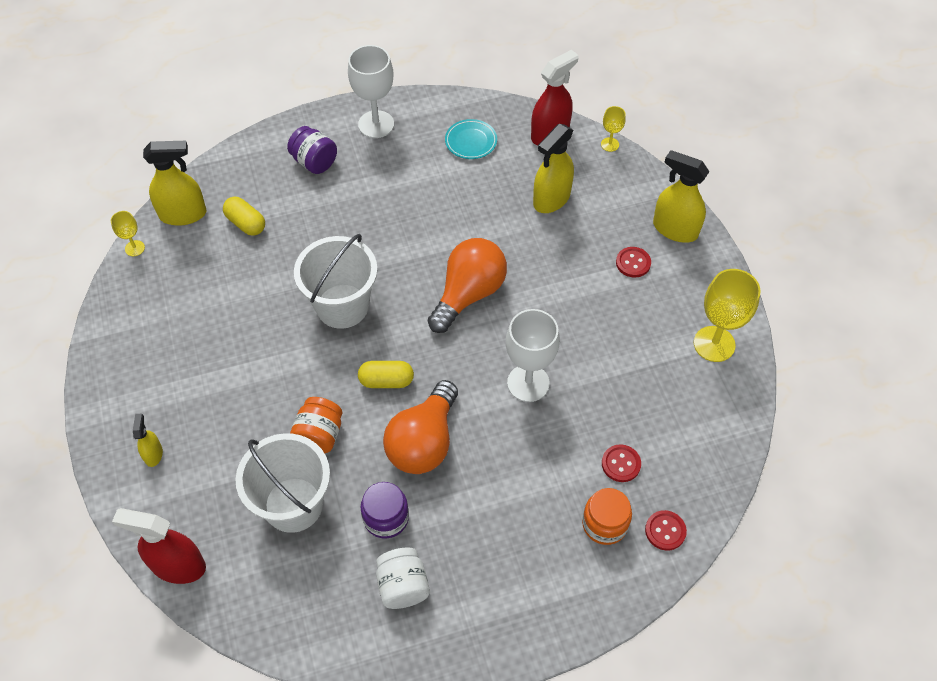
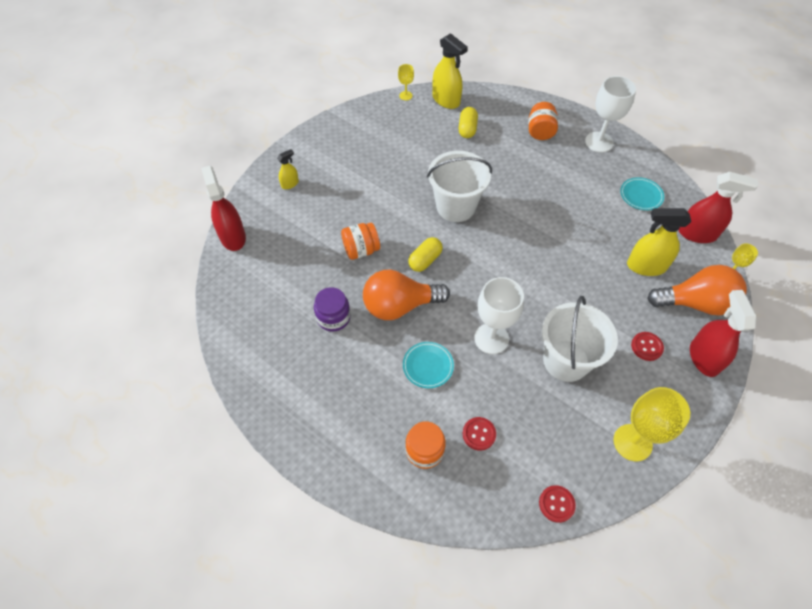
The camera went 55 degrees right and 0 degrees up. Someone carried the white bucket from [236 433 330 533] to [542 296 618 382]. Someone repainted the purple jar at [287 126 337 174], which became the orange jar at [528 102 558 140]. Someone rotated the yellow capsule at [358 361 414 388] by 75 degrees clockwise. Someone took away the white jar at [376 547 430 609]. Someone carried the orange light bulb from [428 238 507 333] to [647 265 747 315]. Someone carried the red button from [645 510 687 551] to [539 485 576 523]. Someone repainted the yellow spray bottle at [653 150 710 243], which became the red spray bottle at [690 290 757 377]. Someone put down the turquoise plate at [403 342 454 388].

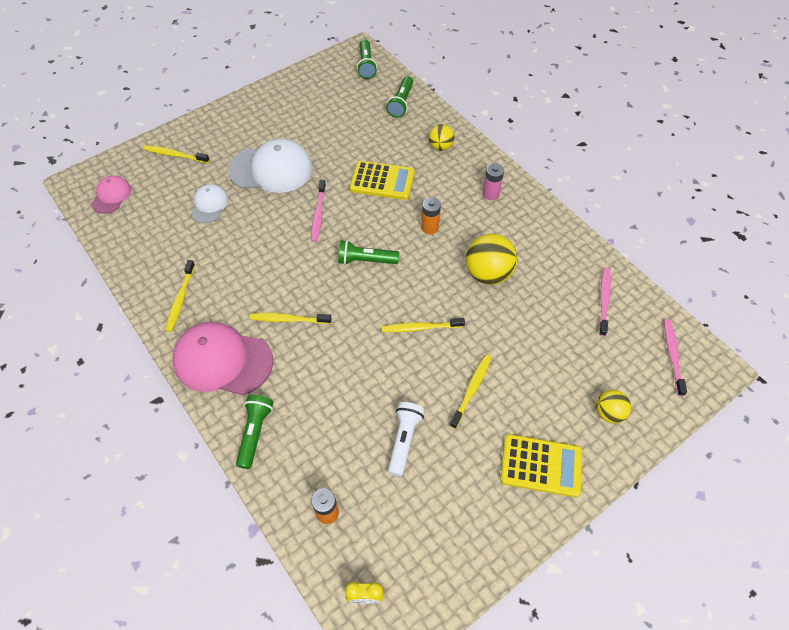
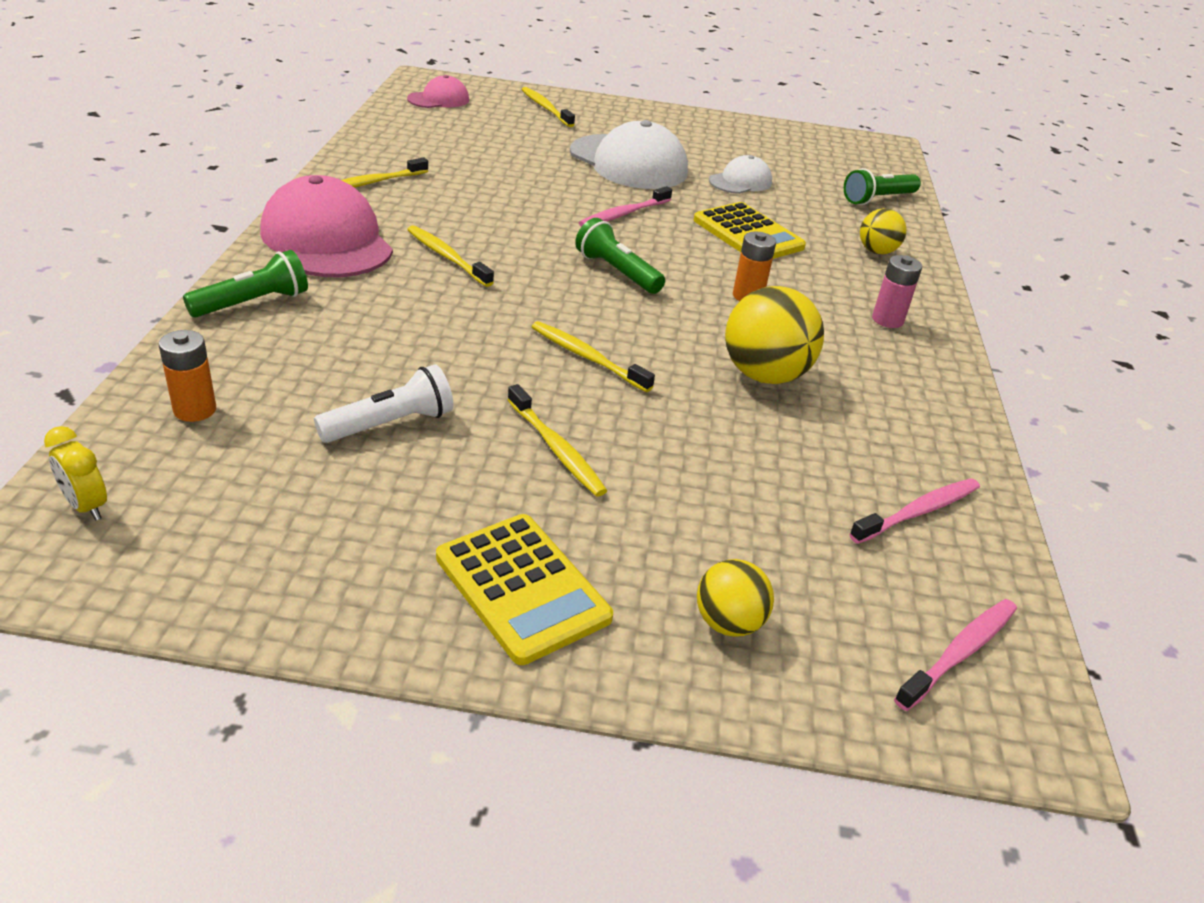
The camera went 40 degrees right and 20 degrees down. Someone carried the white cap from [191 184 229 223] to [709 155 772 194]. Someone took away the green flashlight at [357 39 377 79]. Someone rotated the yellow toothbrush at [450 355 492 429] by 75 degrees clockwise.

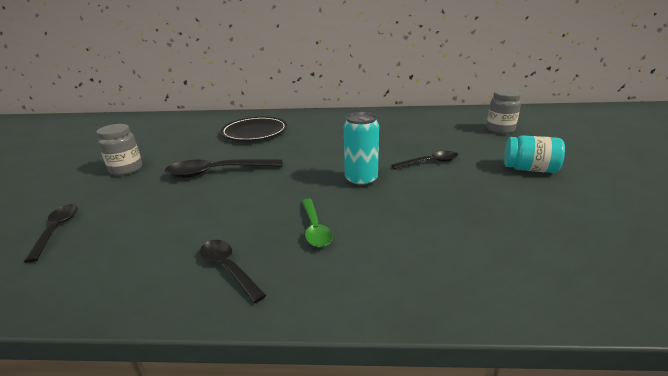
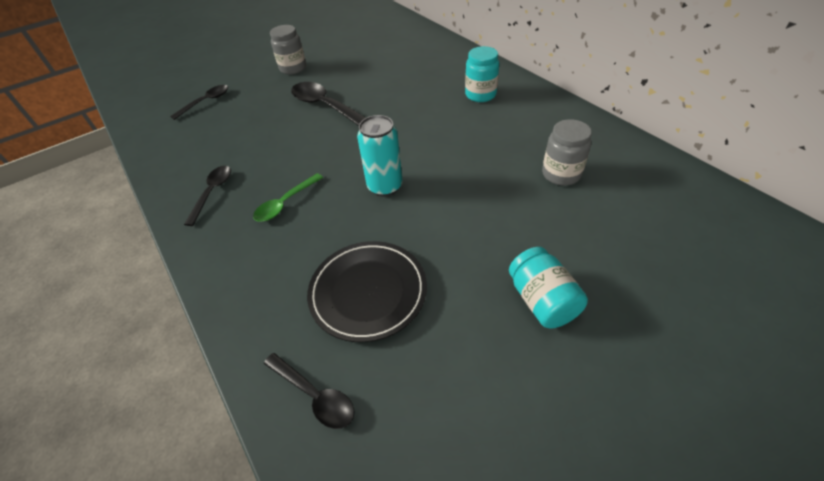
The camera went 55 degrees right and 20 degrees up. Someone carried the black plate from [220 117 287 141] to [307 241 427 342]. Someone carried the black spoon from [391 151 458 169] to [264 353 354 429]. Someone carried the grey jar from [487 89 521 134] to [542 119 592 186]. Someone put down the turquoise jar at [465 46 499 102].

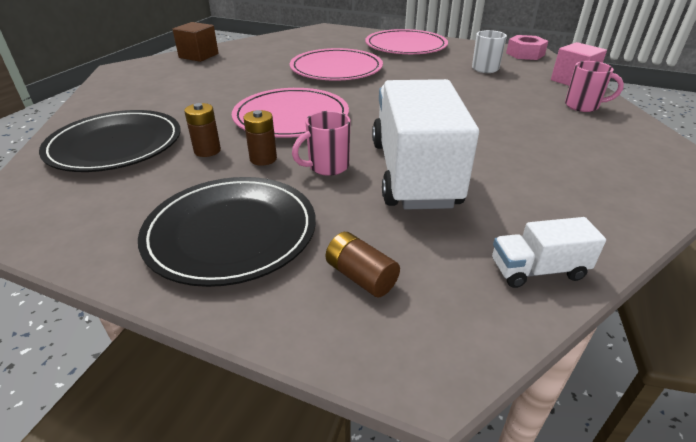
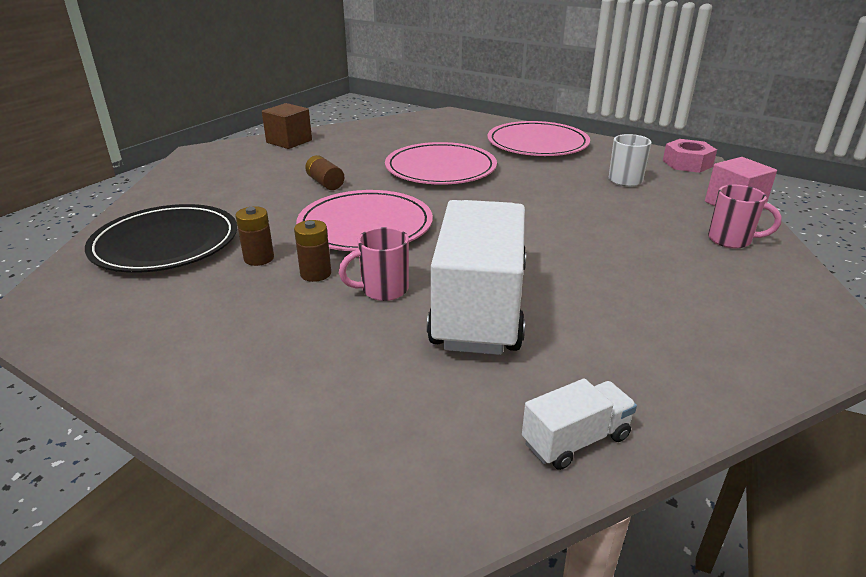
The camera went 10 degrees right and 5 degrees down. Someone took away the black plate at [138 177 316 287]. Someone carried the brown battery from [326 232 400 298] to [305 155 344 190]. Someone rotated the white truck at [492 217 606 288] by 150 degrees clockwise.

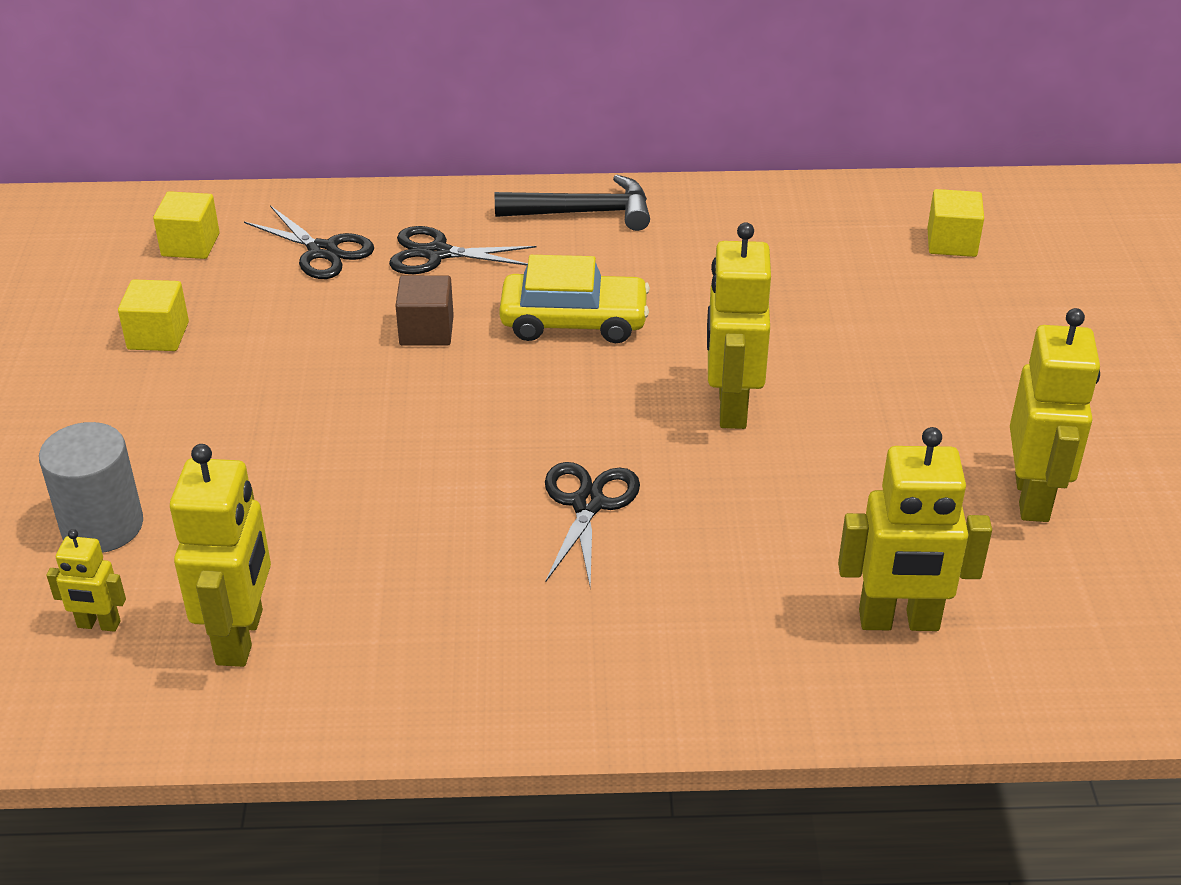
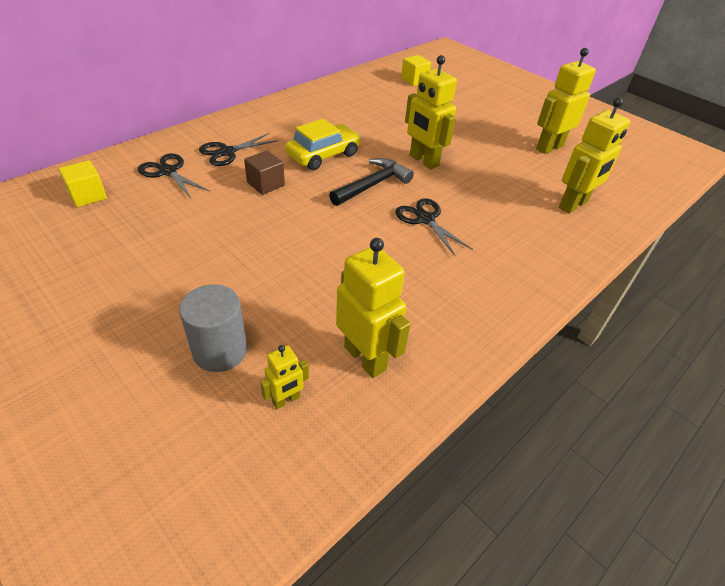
The camera went 45 degrees left and 5 degrees up. Someone took away the yellow cube at [118 279 189 351]. Someone rotated the black scissors at [244 205 374 279] by 135 degrees counterclockwise. Someone carried the black hammer from [495 175 650 231] to [329 158 414 206]. Someone rotated the yellow robot at [1010 308 1100 522] by 90 degrees counterclockwise.

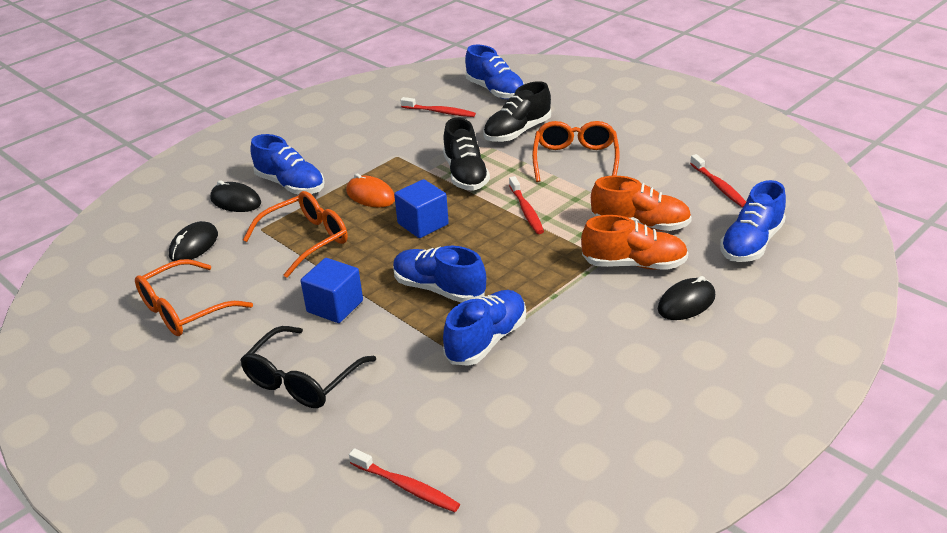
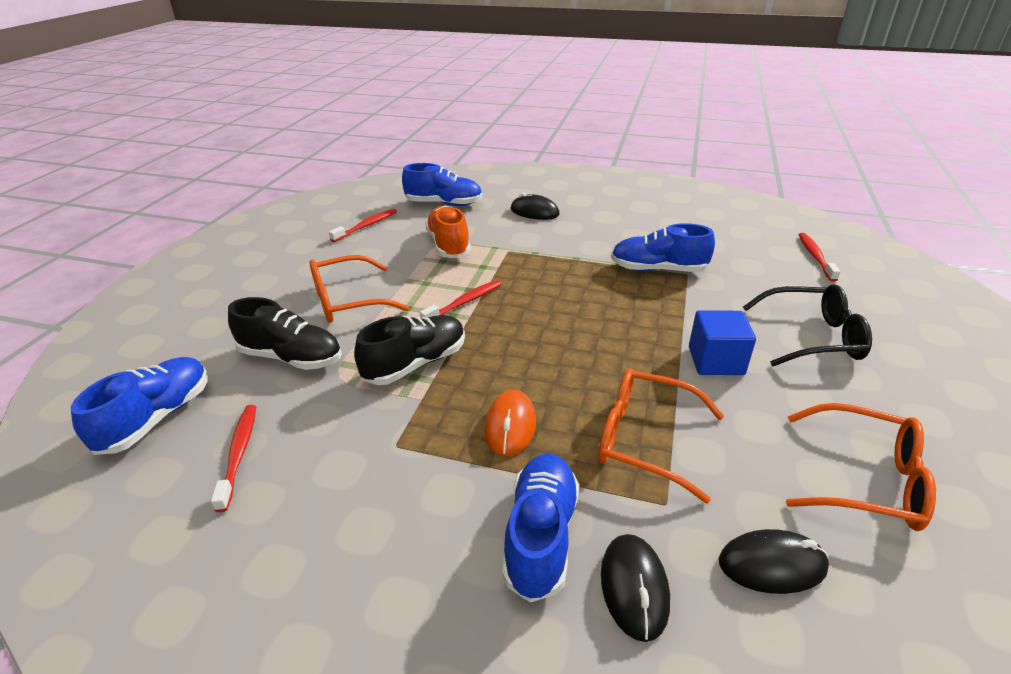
The camera went 120 degrees left and 0 degrees up. Someone took away the blue shoe at [393 246 486 303]. Someone took away the blue cube at [394 179 449 238]. Someone took away the orange shoe at [581 215 688 270].

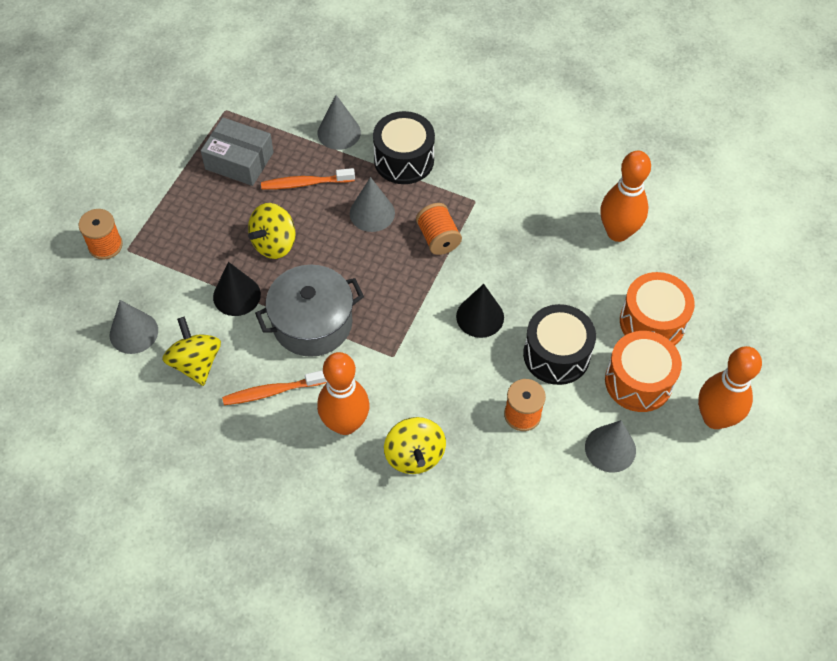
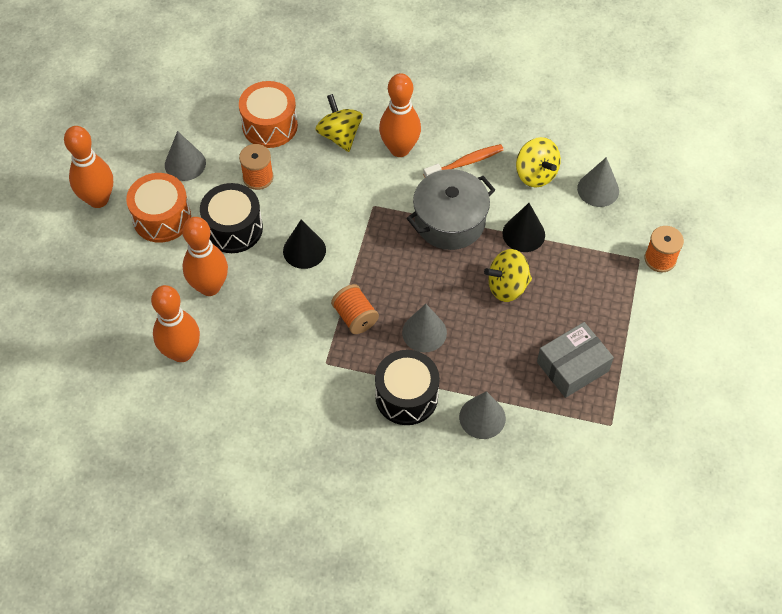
The camera went 170 degrees right and 0 degrees up. Someone rotated the grey box at [201 117 274 186] by 45 degrees counterclockwise. Someone rotated the yellow spinning top at [248 203 296 259] by 135 degrees counterclockwise. Someone took away the orange toothbrush at [261 168 355 190]. Someone carried the orange drum from [620 272 695 345] to [239 81 298 148]. Someone put down the orange bowling pin at [182 217 228 296].

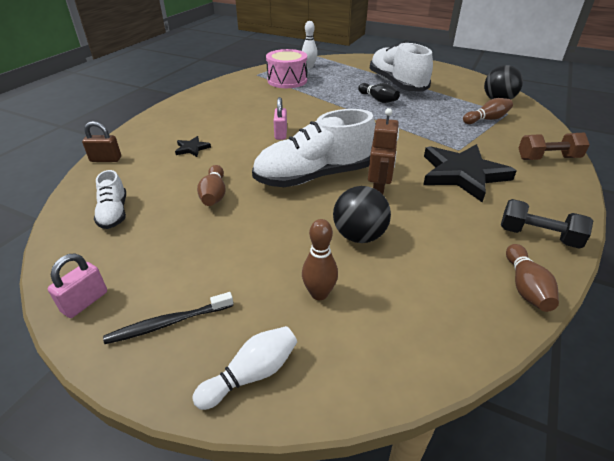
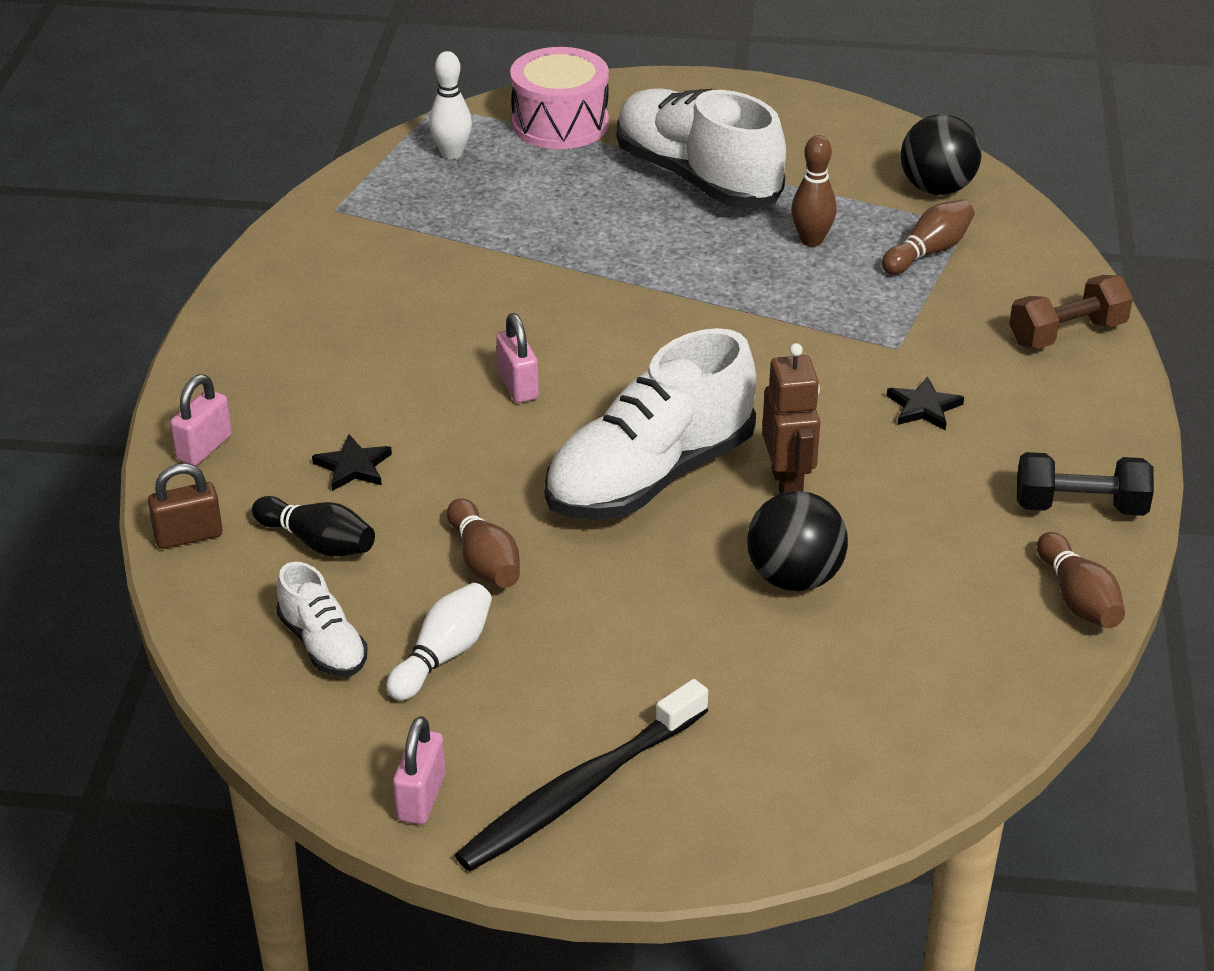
The camera went 20 degrees left and 0 degrees up. Someone scaled the black toothbrush at [103 292 233 344] by 1.58. Someone carried the white bowling pin from [192 326 297 410] to [386 583 492 701]. Someone carried the pink drum from [266 49 307 88] to [510 47 609 149]. Someone carried the brown bowling pin from [302 219 338 300] to [791 135 837 247]. Someone carried the black bowling pin from [358 83 400 103] to [252 496 375 557]. Someone scaled the black star at [423 144 516 202] by 0.43. Someone put down the pink padlock at [170 374 232 466].

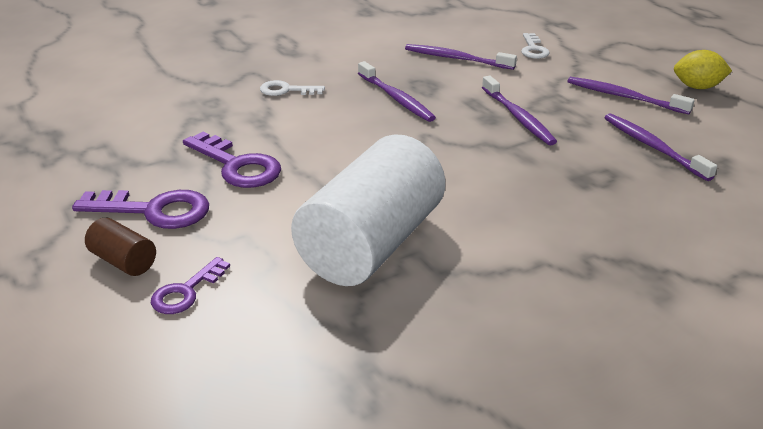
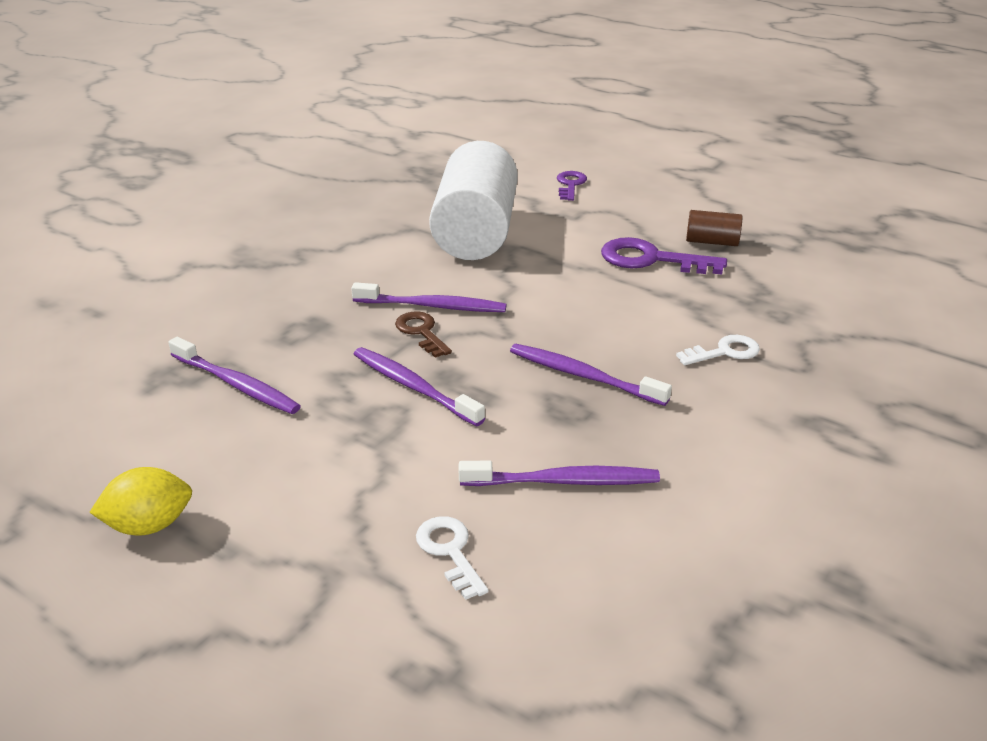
The camera went 155 degrees right and 0 degrees up. Someone took away the purple key at [72 190 209 229]. Someone carried the brown cylinder from [85 218 156 276] to [686 210 742 246]. Someone carried the purple toothbrush from [567 77 695 114] to [351 282 507 312]. Someone put down the brown key at [395 312 452 358].

